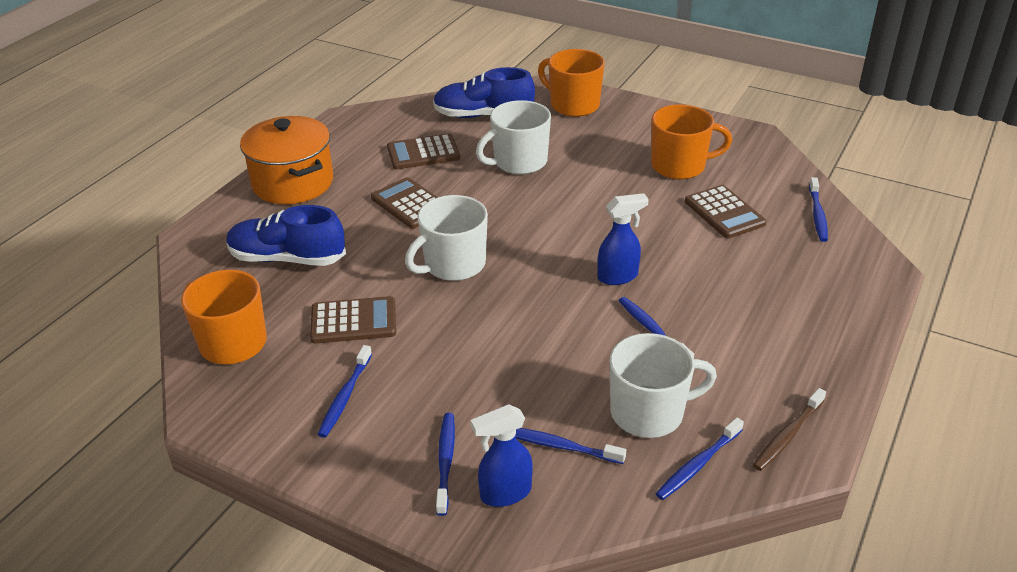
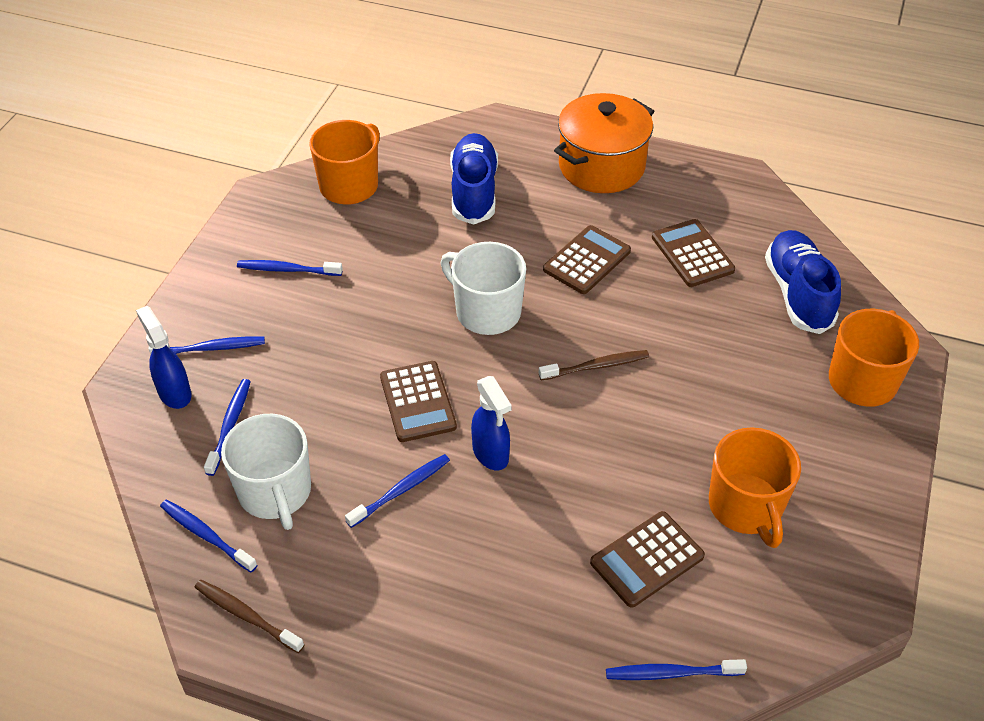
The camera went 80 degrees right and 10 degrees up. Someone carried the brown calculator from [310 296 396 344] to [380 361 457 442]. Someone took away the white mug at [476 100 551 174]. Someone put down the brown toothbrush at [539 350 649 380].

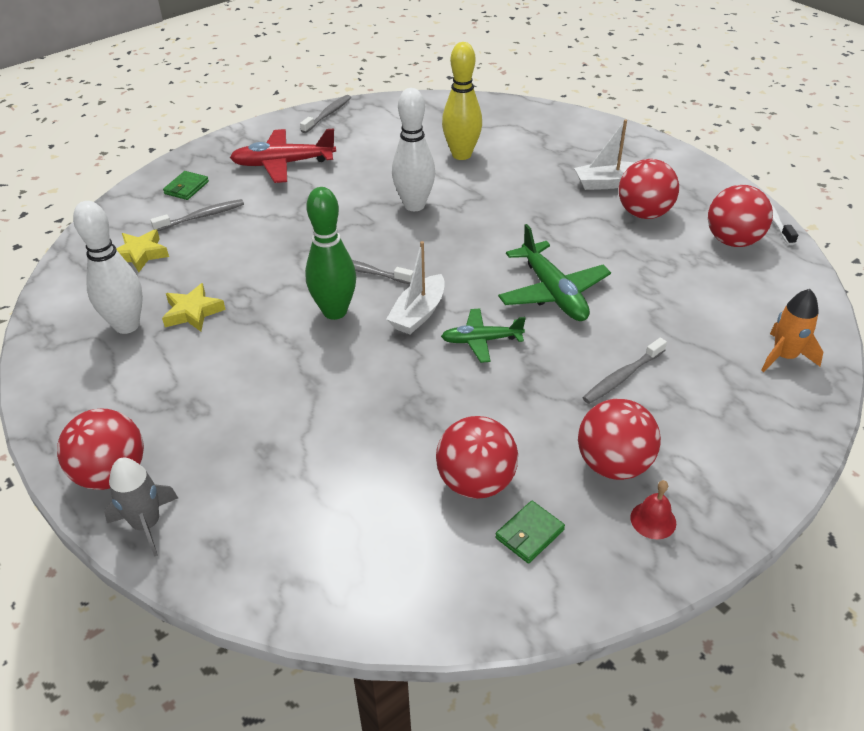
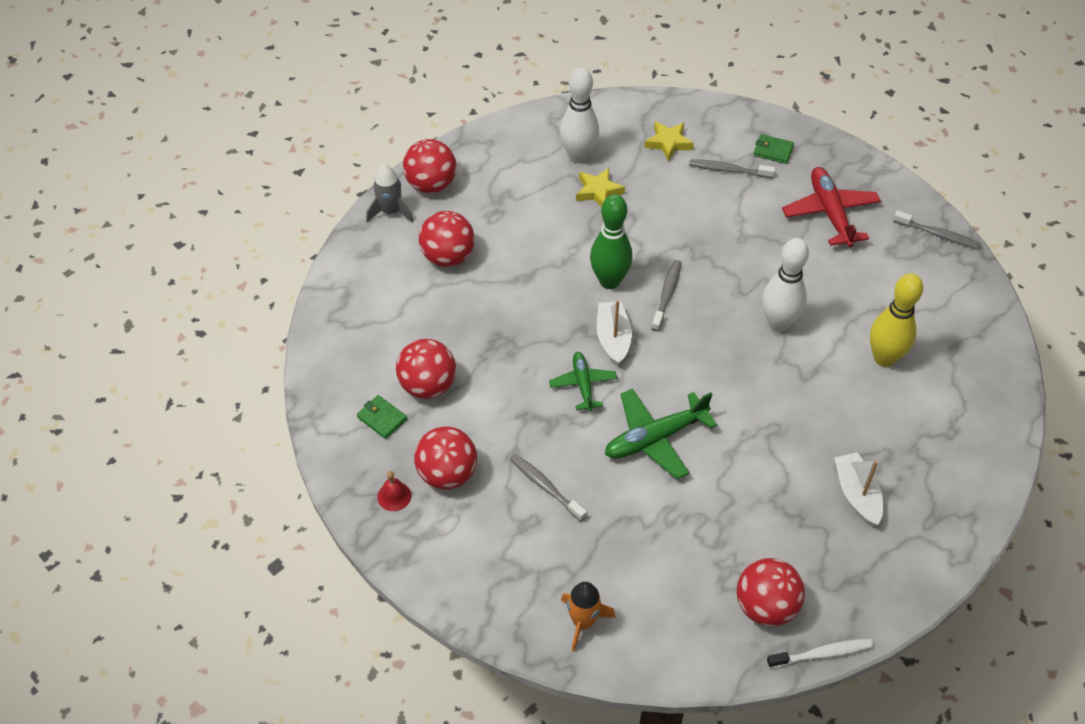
The camera went 85 degrees right and 10 degrees up. Someone rotated the grey toothbrush at [150 199 244 231] by 135 degrees clockwise. Someone rotated the white boat at [386 241 445 334] by 60 degrees clockwise. Someone carried the red ball from [619 159 679 219] to [419 211 475 267].

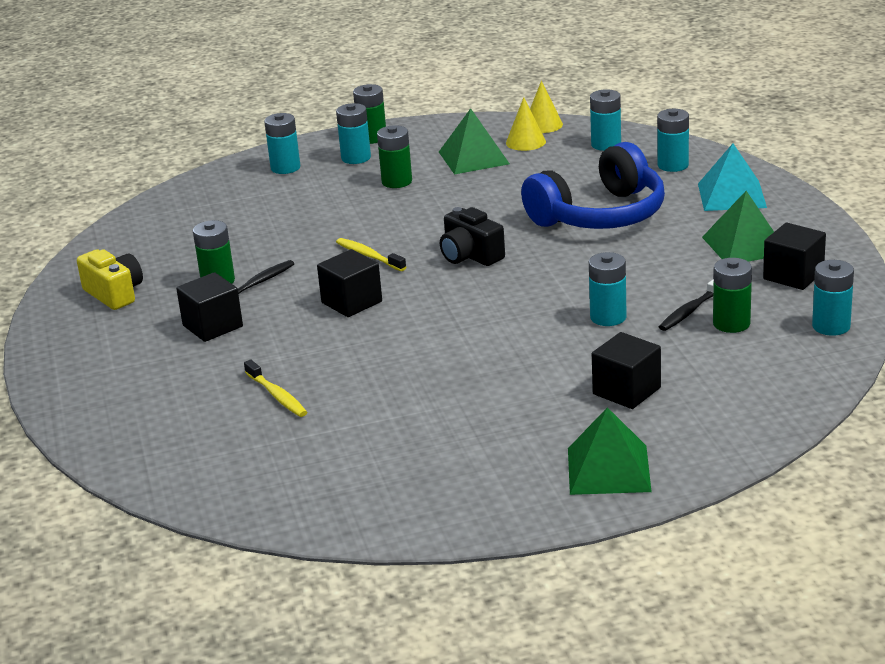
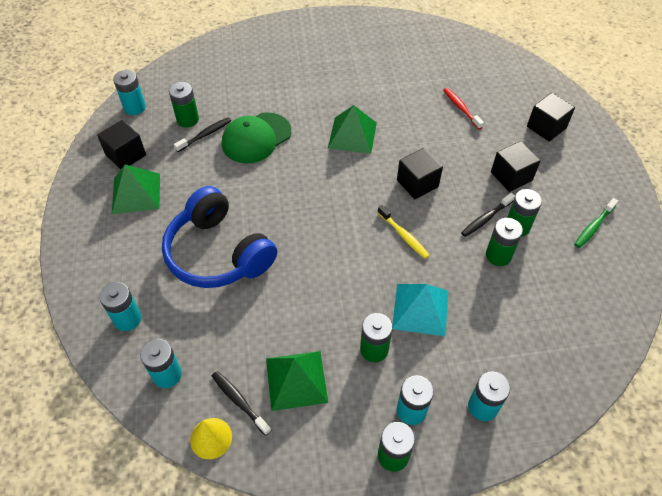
The camera went 175 degrees left and 25 degrees up. Someone swapped the yellow camera at [77 249 143 310] for the green toothbrush at [574 198 618 248]. Someone repainted the yellow toothbrush at [244 360 307 417], which became the red toothbrush at [443 88 484 130]. Someone took away the black camera at [440 207 505 266]. Someone swapped the yellow cone at [506 97 546 151] for the black toothbrush at [212 371 271 436]. Someone rotated the blue headphones at [521 142 665 229] by 105 degrees counterclockwise. Someone carried the green pyramid from [568 407 652 495] to [328 105 377 154]. Someone swapped the turquoise battery at [589 252 627 326] for the green cap at [222 112 291 163]. Someone carried the black cube from [592 332 661 409] to [527 93 575 142]. Someone carried the turquoise pyramid from [698 143 767 211] to [392 284 448 337]. Someone put down the green battery at [486 218 523 266].

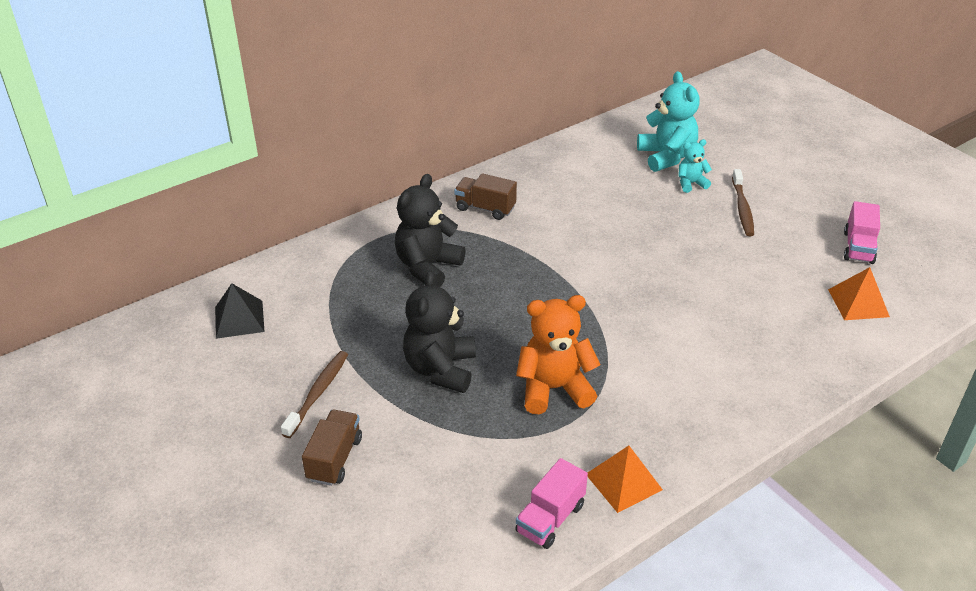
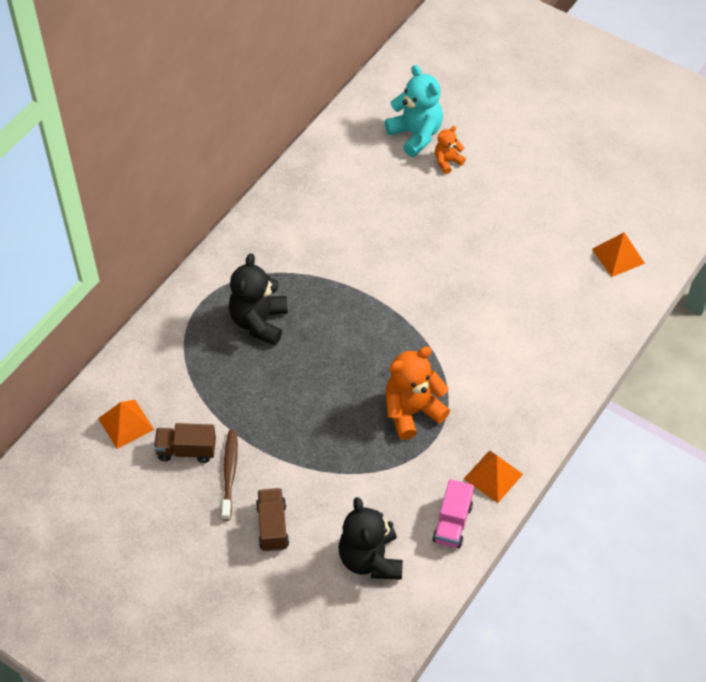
The camera went 20 degrees left and 15 degrees up. Someone repainted the black pyramid at [215 283 265 339], which became the orange pyramid at [98 400 154 449]. Someone carried the black teddy bear from [403 271 476 393] to [338 497 403 580]. Someone carried the brown truck from [454 173 517 220] to [154 423 216 463]. Someone repainted the turquoise teddy bear at [678 139 712 193], which became the orange teddy bear at [435 126 466 174]. Someone took away the brown toothbrush at [732 169 754 236]. Someone took away the pink truck at [844 201 880 264].

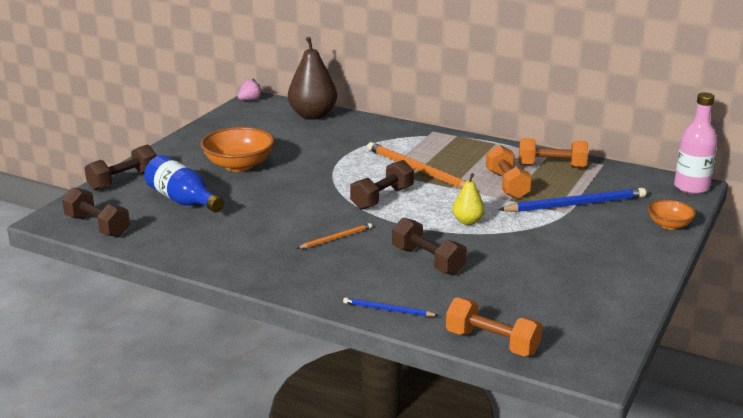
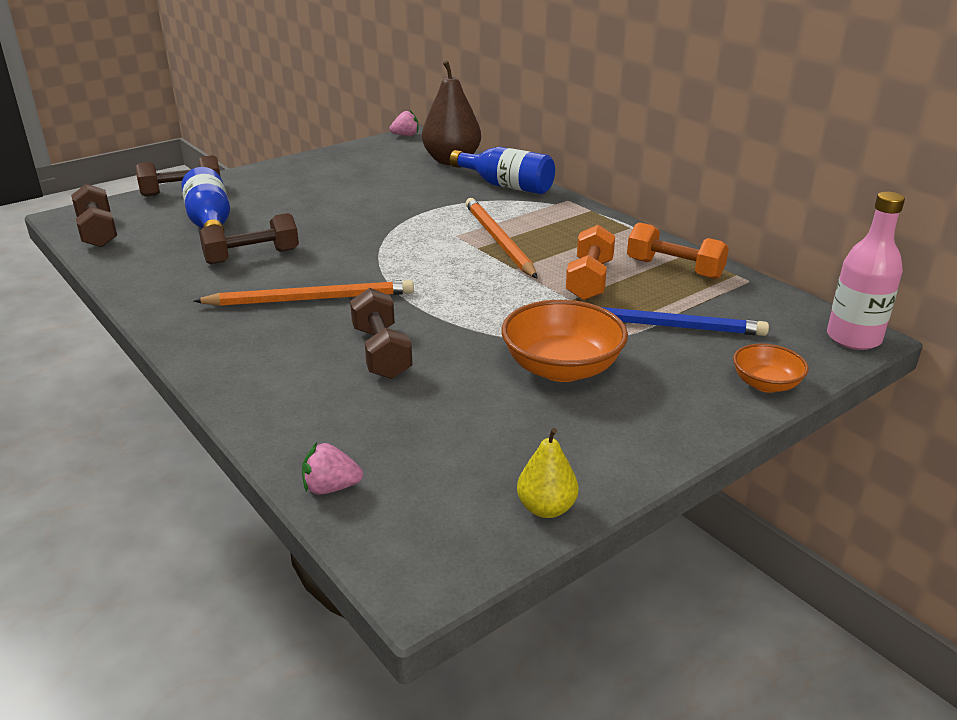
The camera went 25 degrees right and 5 degrees up. Someone carried the orange bowl from [201 127 274 172] to [501 300 628 382]. Someone scaled the orange pencil at [296 223 372 249] by 1.92. Someone took away the blue pencil at [343 297 439 317]. Someone carried the brown dumbbell from [350 160 414 210] to [199 213 299 264]. Someone swapped the orange dumbbell at [446 297 542 356] for the pink strawberry at [302 442 363 495]. Someone carried the yellow pear from [452 173 485 225] to [517 428 578 518]. Someone put down the blue bottle at [450 147 555 194].

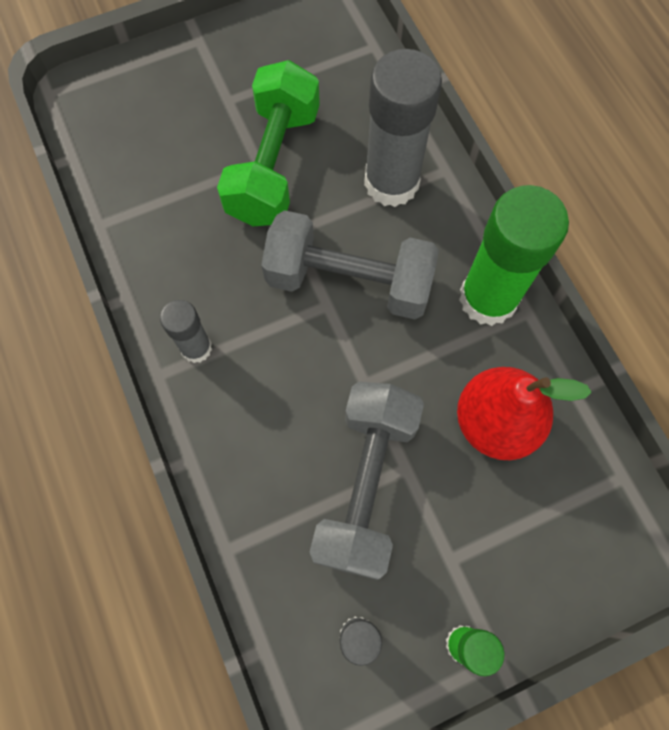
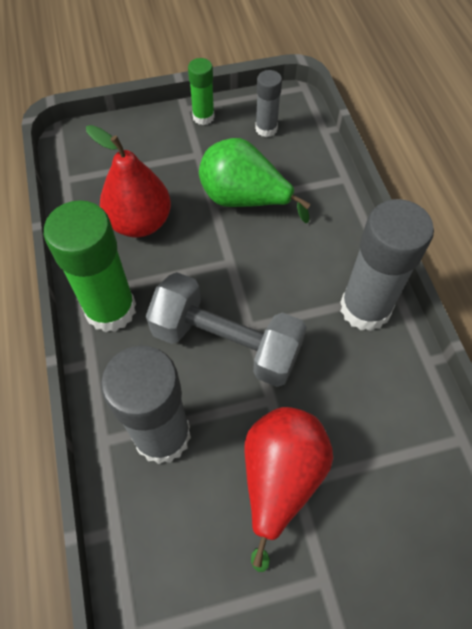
The camera went 170 degrees left and 10 degrees down. Someone scaled the grey glue stick at [160 300 212 363] by 1.90. Someone swapped the green dumbbell at [217 60 320 226] for the red pear at [245 407 333 572]. Someone swapped the grey dumbbell at [310 382 424 580] for the green pear at [199 138 311 223].

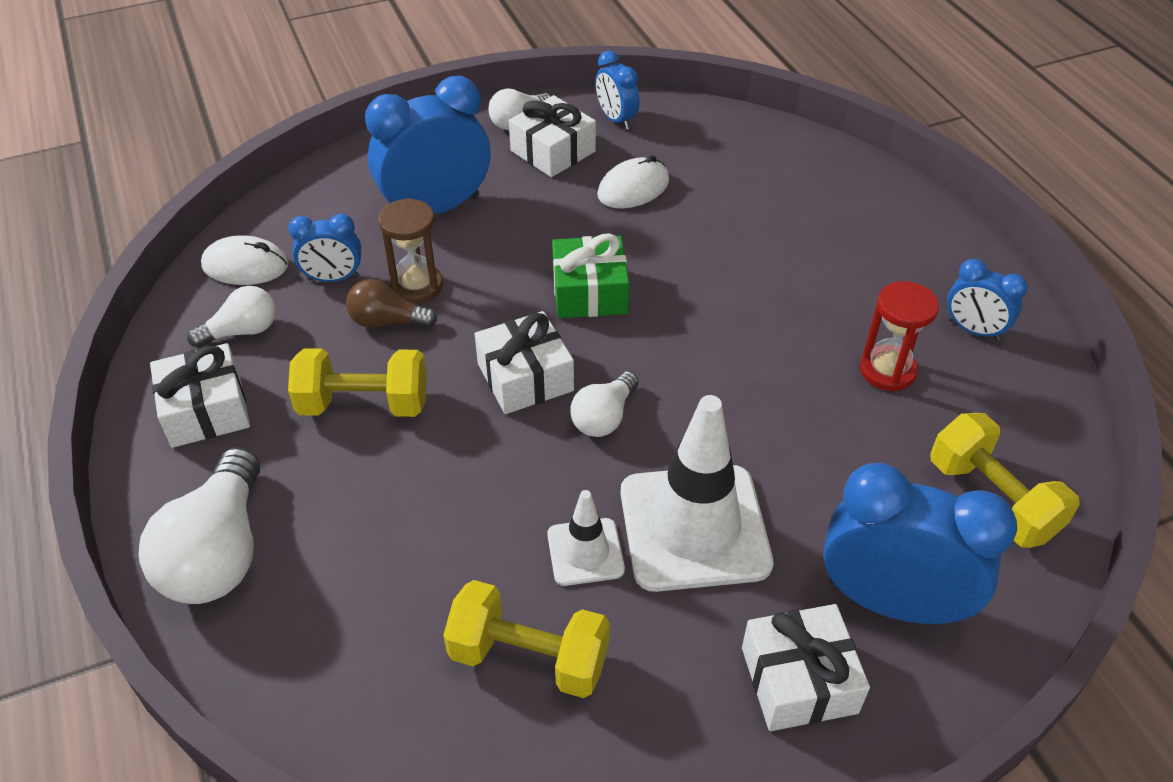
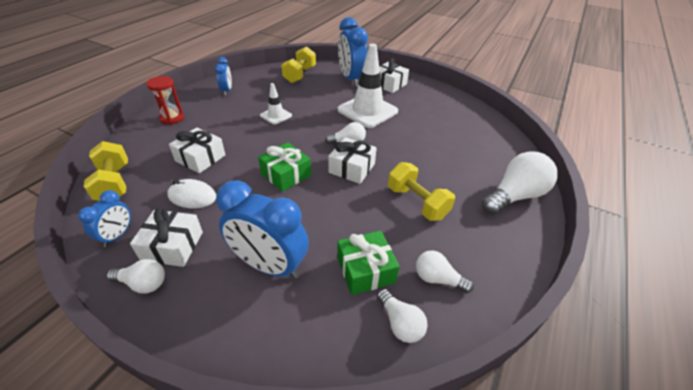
The camera went 130 degrees left and 5 degrees down. Someone carried the white gift from [150 343 250 448] to [169 127 225 173]. Someone swapped the white mouse at [201 235 288 285] for the white light bulb at [377 289 428 343]. Someone swapped the blue clock at [288 214 361 282] for the green gift at [337 231 399 295]. Someone took away the brown light bulb at [346 279 437 328]. Someone took away the brown hourglass at [378 198 443 303]. Someone carried the yellow dumbbell from [443 580 610 698] to [84 141 128 201]. Someone carried the white traffic cone from [547 490 625 586] to [260 83 292 125]. Someone carried the red hourglass from [860 281 939 391] to [146 76 184 125].

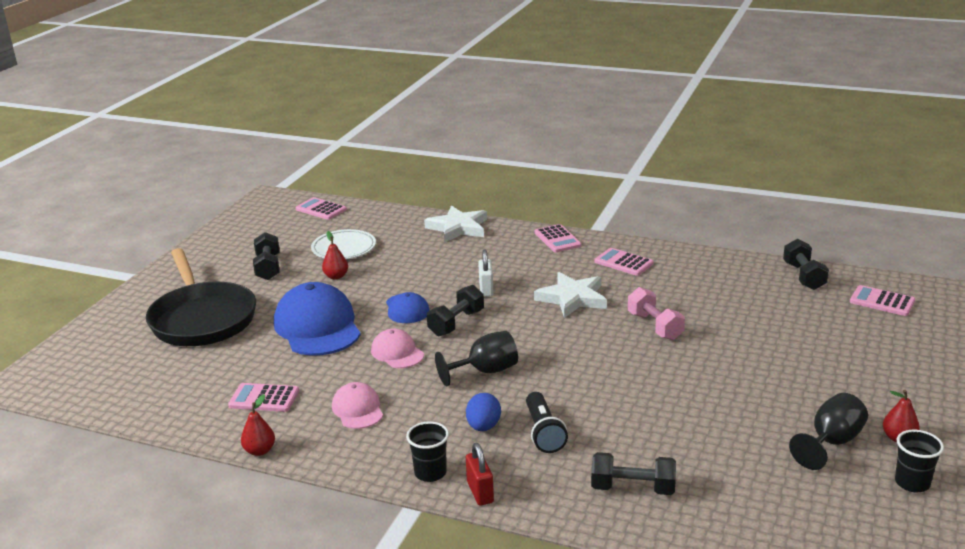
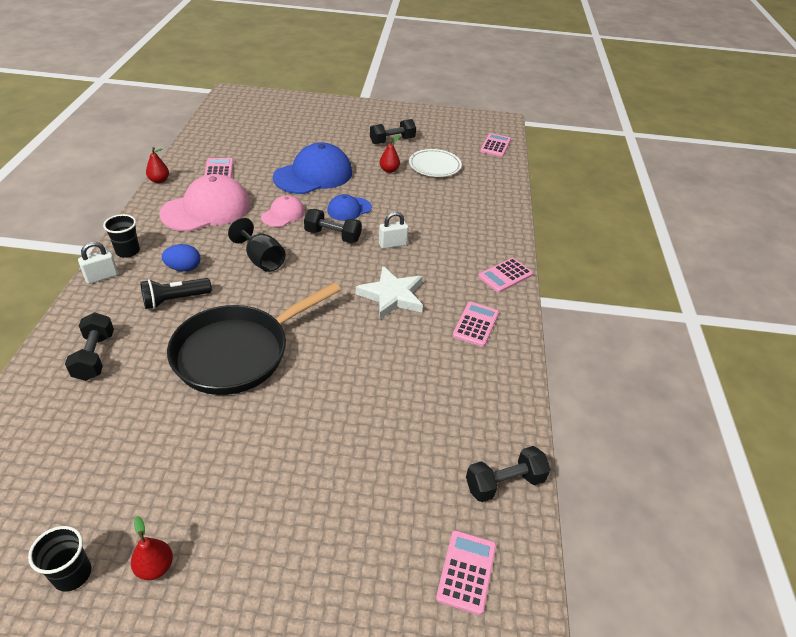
The camera went 70 degrees right and 15 degrees up. Someone carried the black pan from [146 248 256 346] to [167 282 341 395]. Someone scaled the pink cap at [332 382 383 429] by 1.90. Someone took away the white star at [424 206 487 243]. Someone repainted the red padlock at [466 443 494 506], which became the white padlock at [78 242 118 284]. Someone took away the pink dumbbell at [628 287 685 340]. Someone took away the black goblet at [789 393 868 470].

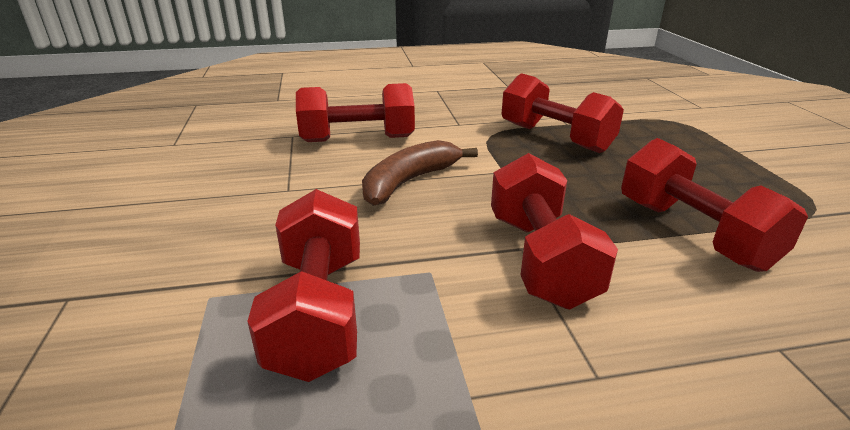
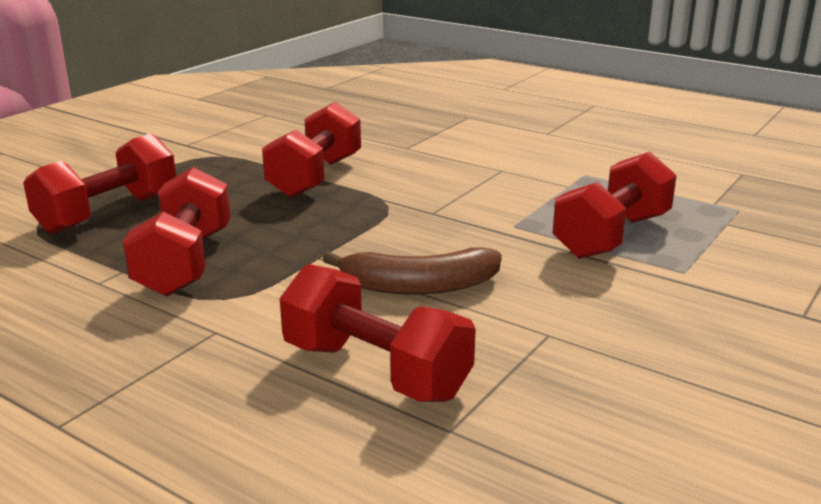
The camera went 135 degrees left and 5 degrees down. Someone carried the red dumbbell from [491 153 618 310] to [23 133 176 234].

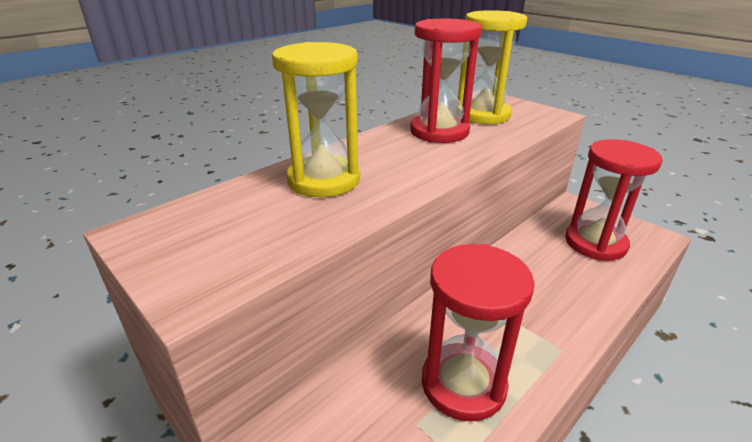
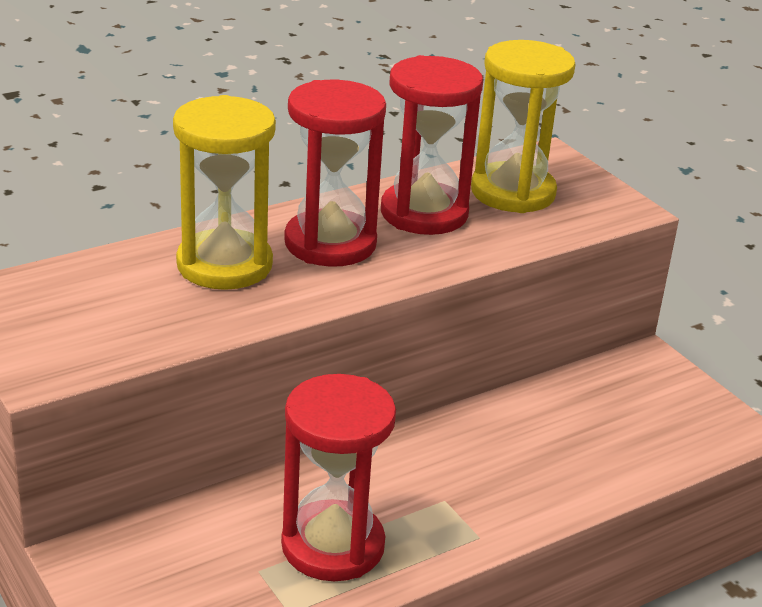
The camera went 10 degrees right and 0 degrees up. Someone carried the red hourglass from [565 139 662 261] to [284 80 386 267].

